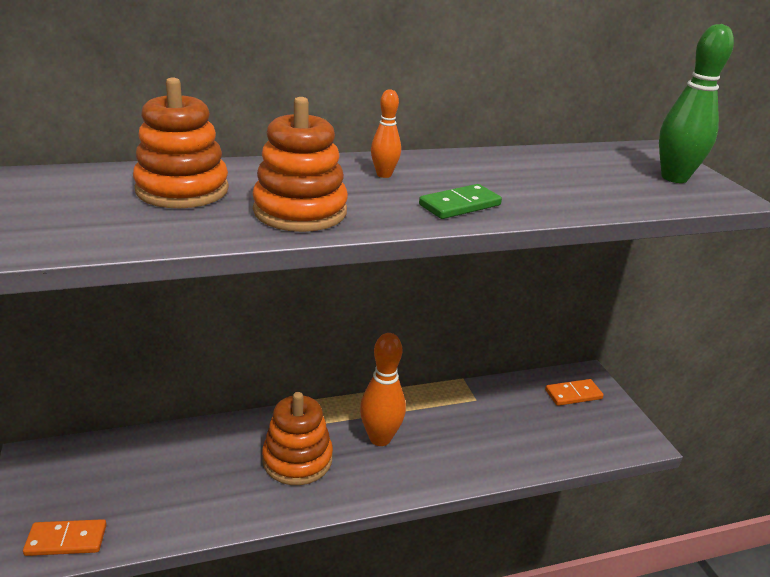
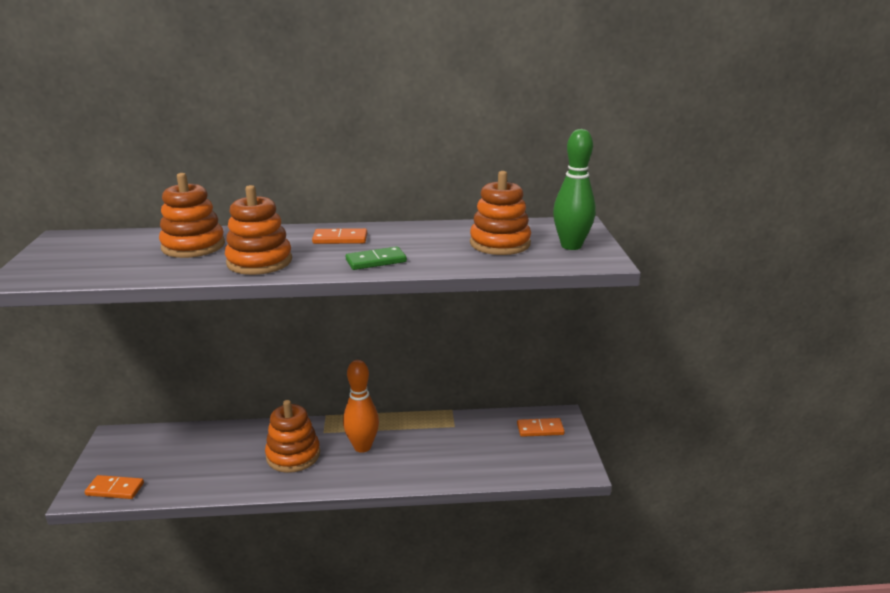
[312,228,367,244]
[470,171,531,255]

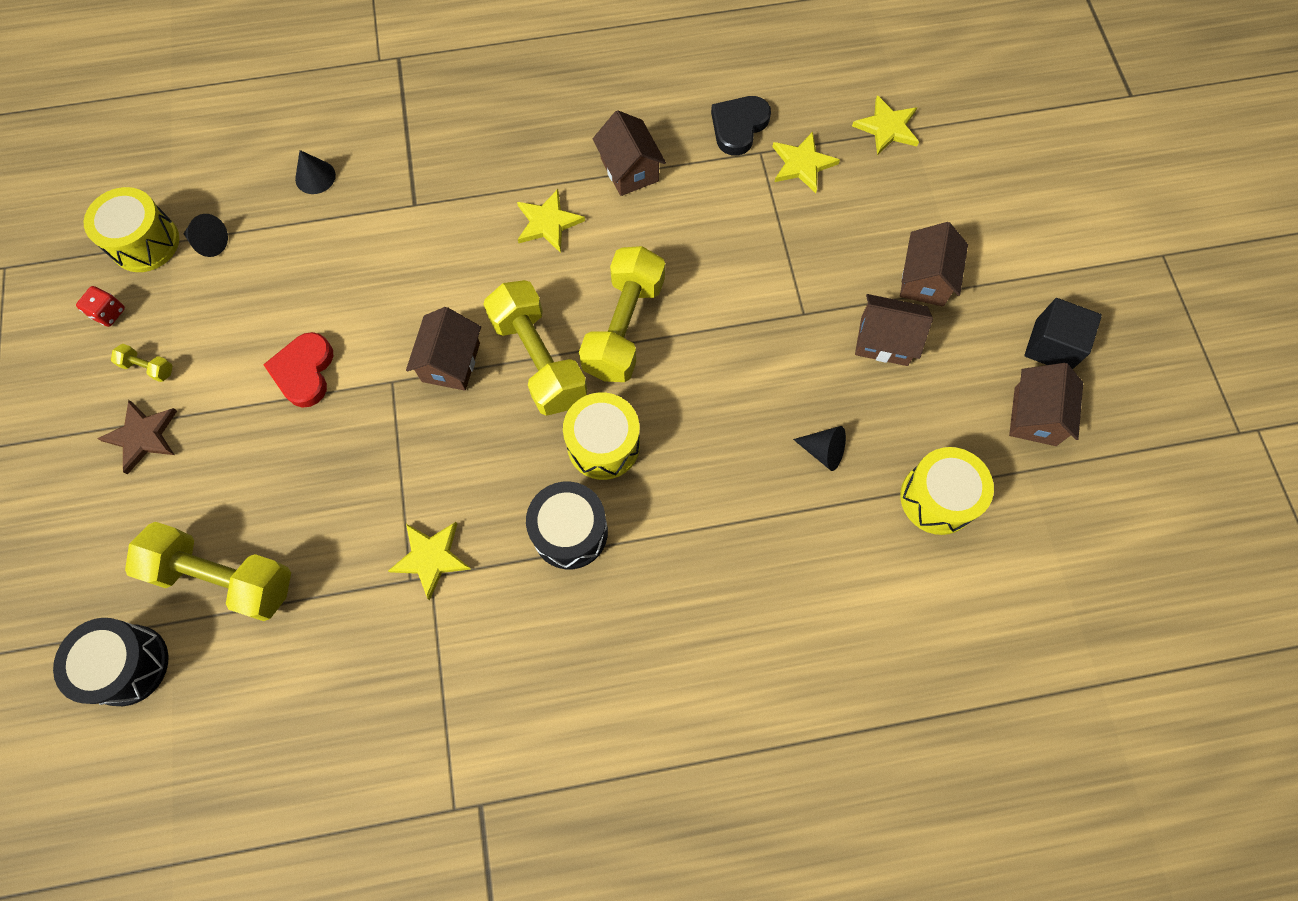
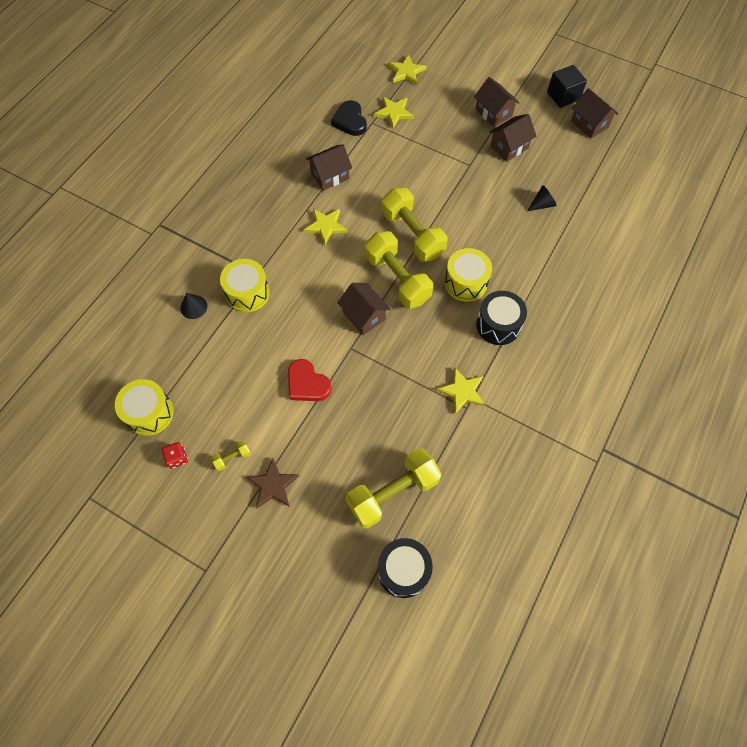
[184,214,228,257] (first image)
[365,231,433,309]
[306,144,352,191]
[220,259,270,312]

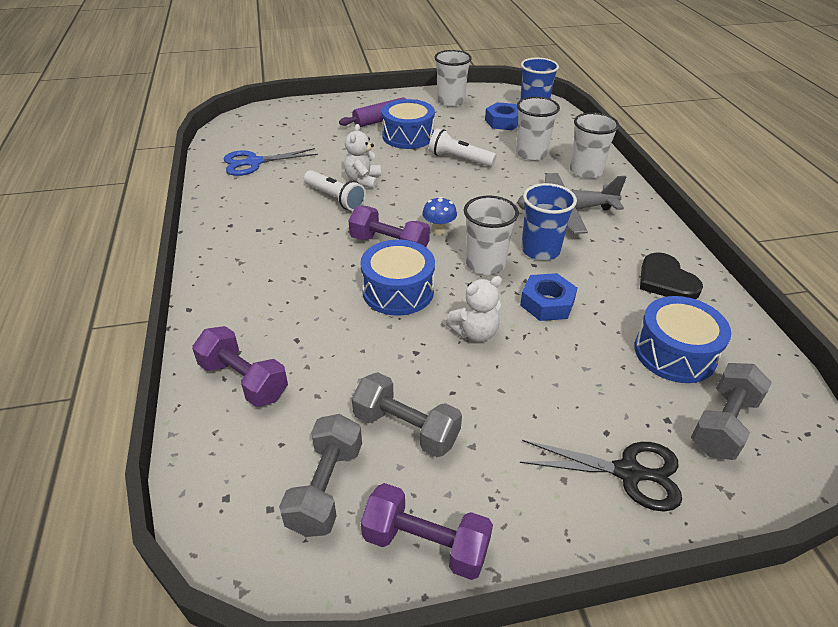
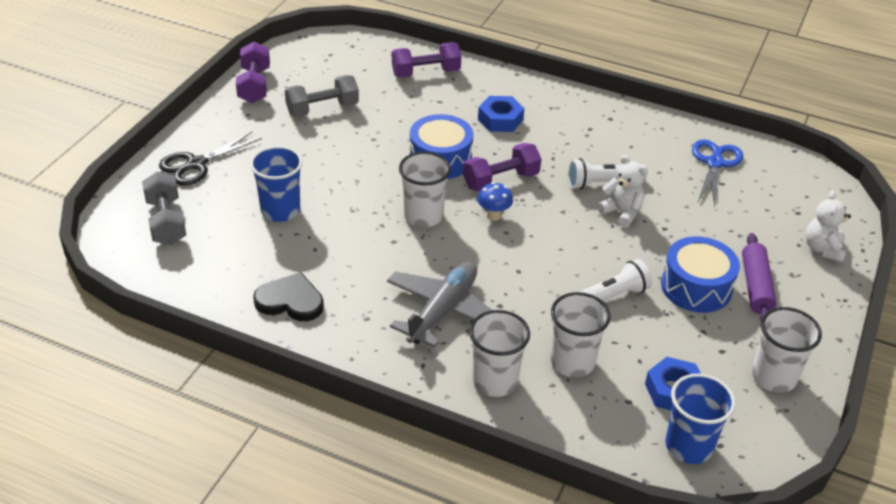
[279,414,362,537] (first image)
[236,42,270,103]
[806,190,851,263]
[478,96,525,132]
[250,146,303,222]
[634,296,731,383] (first image)

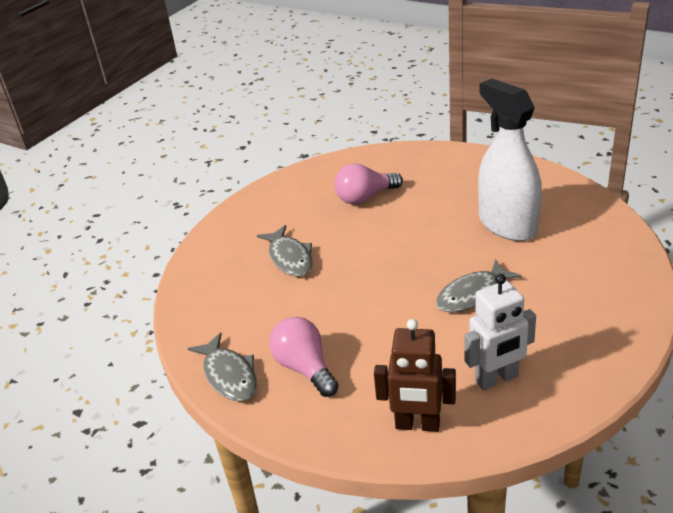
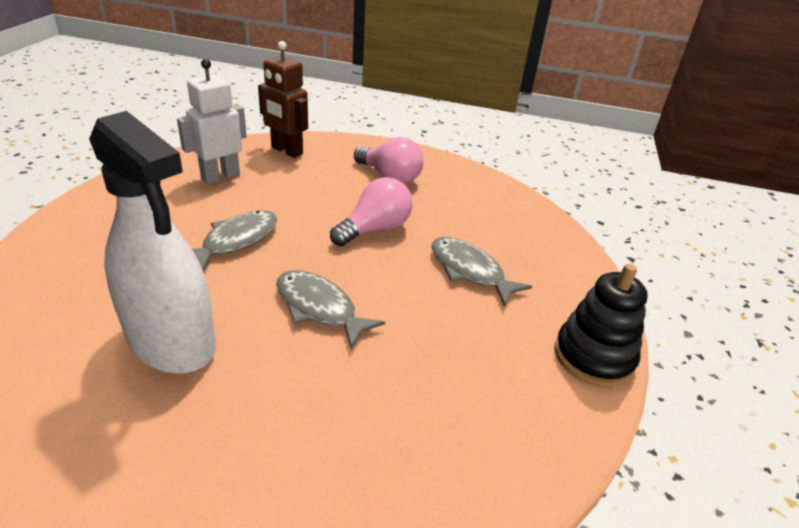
[276,270,385,349]
[330,177,413,246]
[258,41,308,158]
[555,264,648,387]

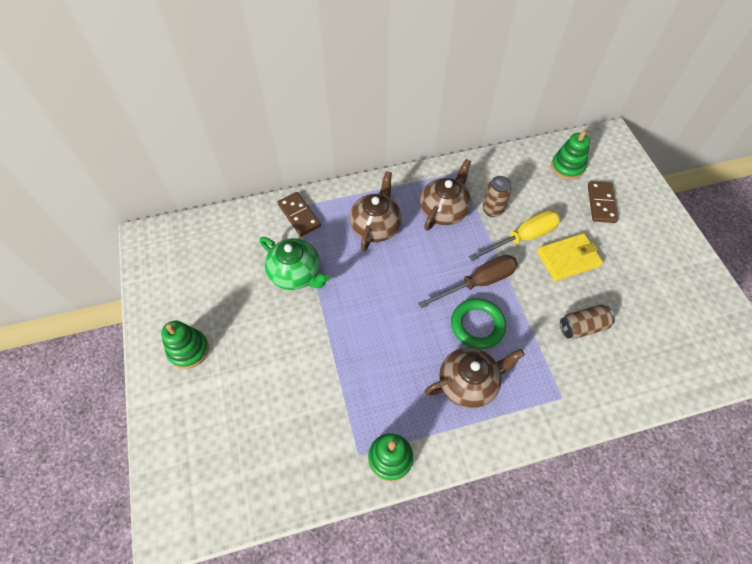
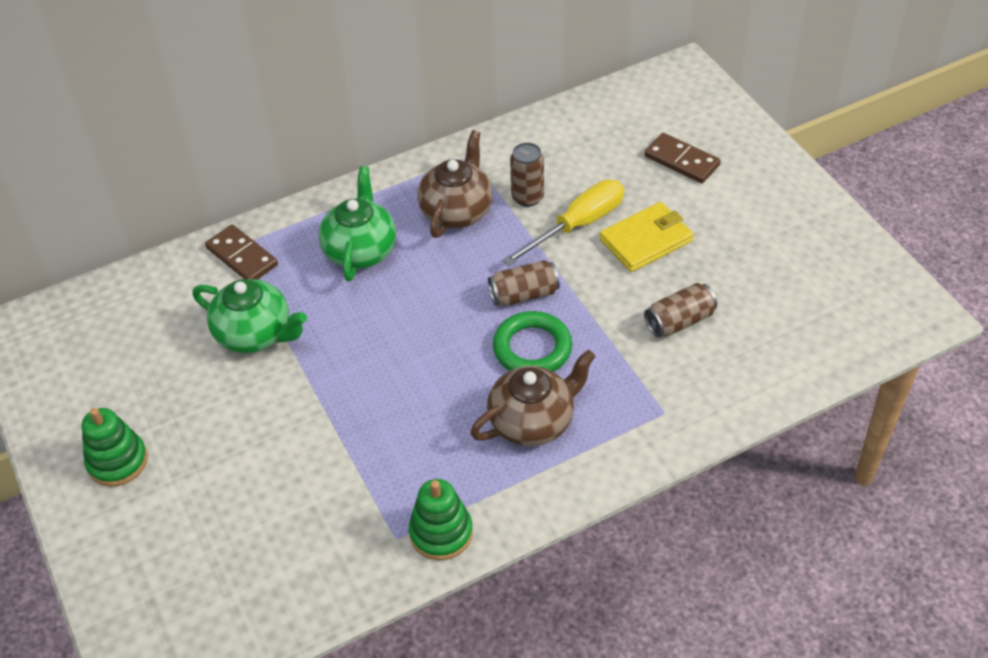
[319,166,396,281]
[488,260,560,306]
[551,130,590,180] (first image)
[644,133,721,183]

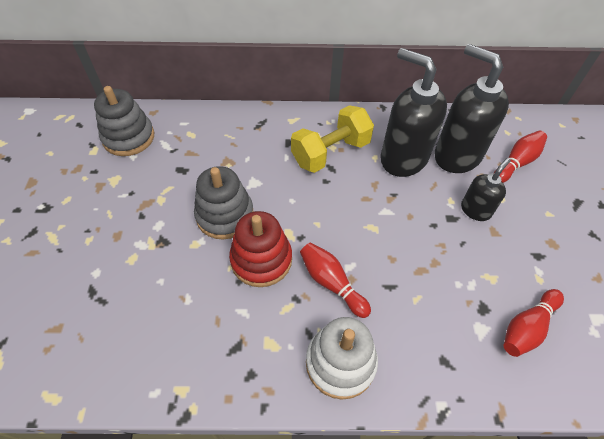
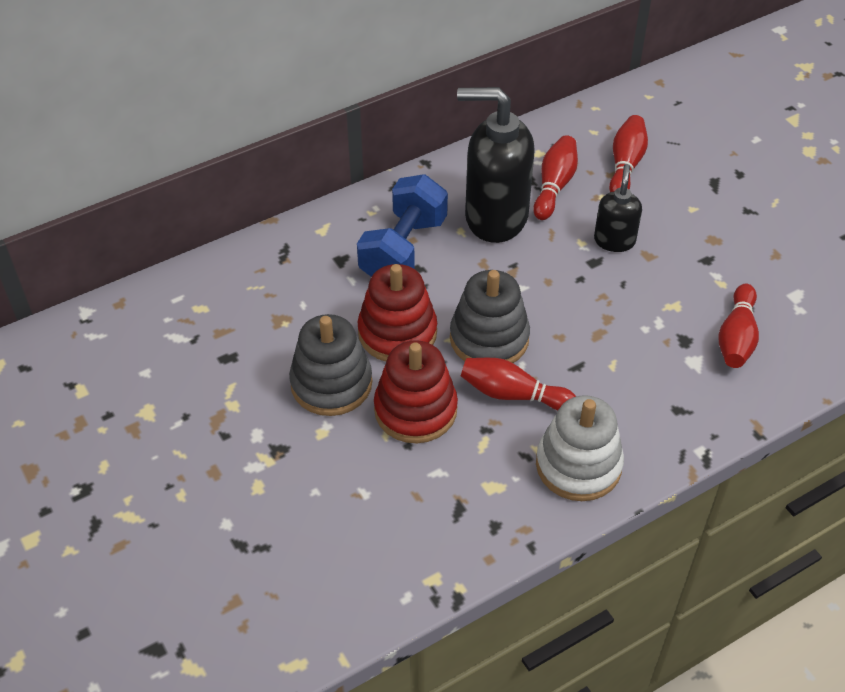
[450,270,530,363]
[357,174,448,277]
[533,135,578,220]
[358,264,437,362]

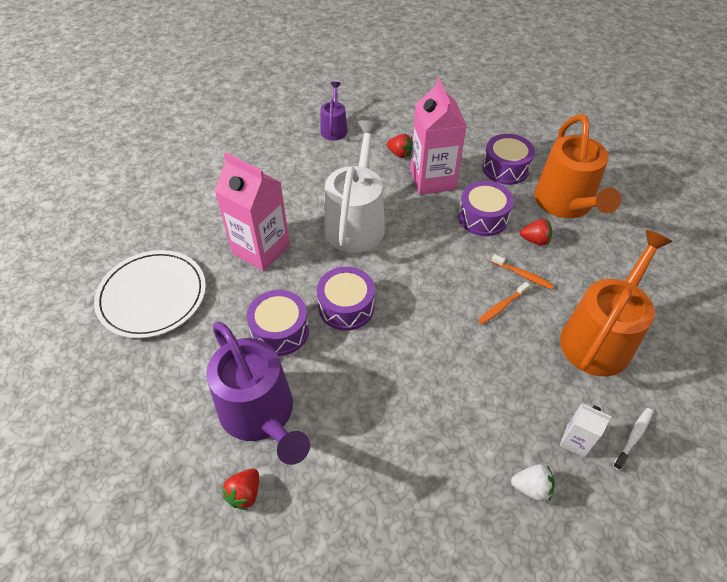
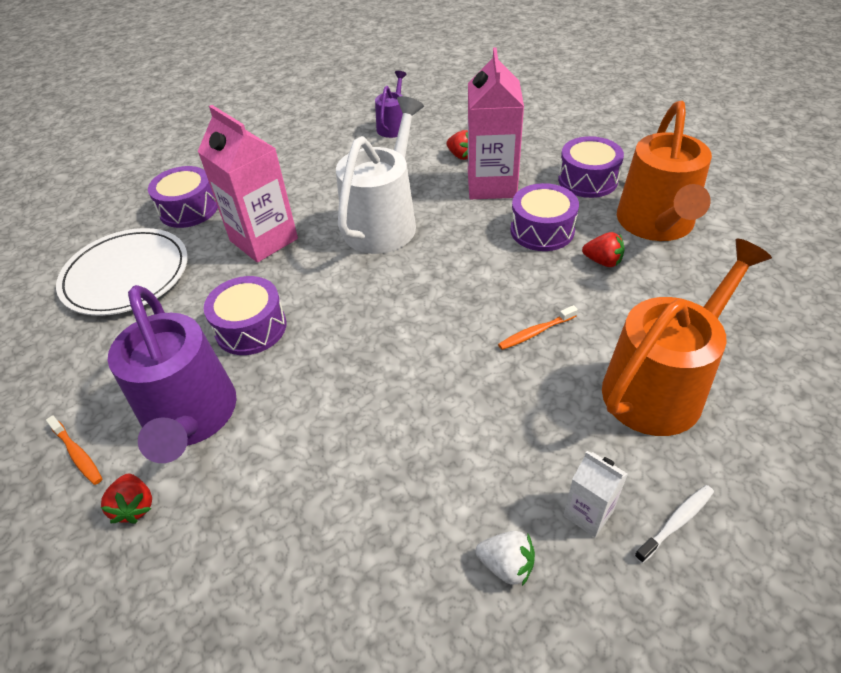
[101,474,152,524]
[148,166,218,228]
[46,415,102,485]

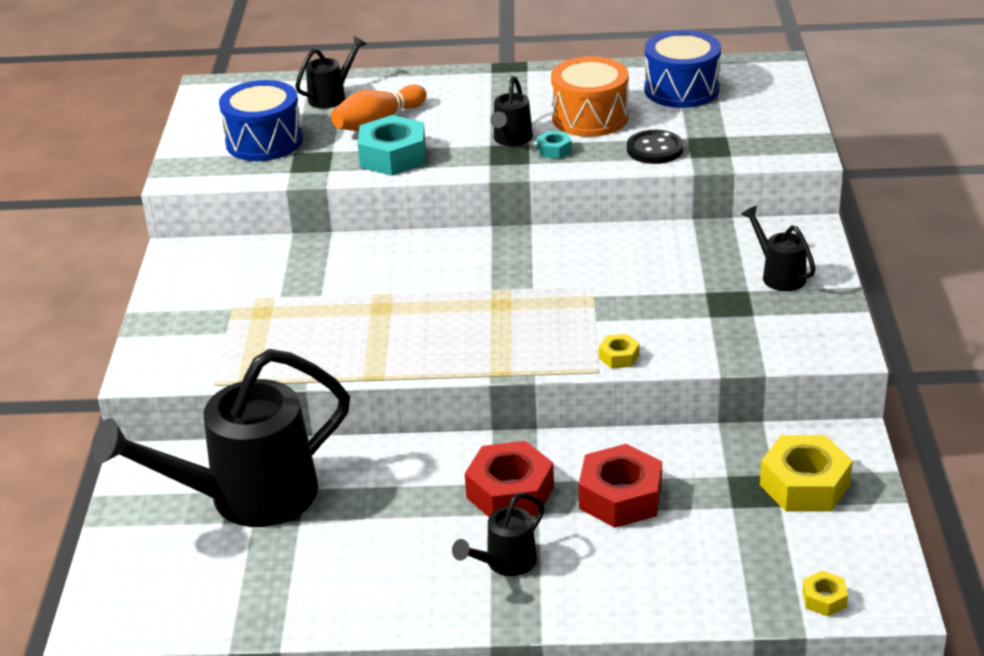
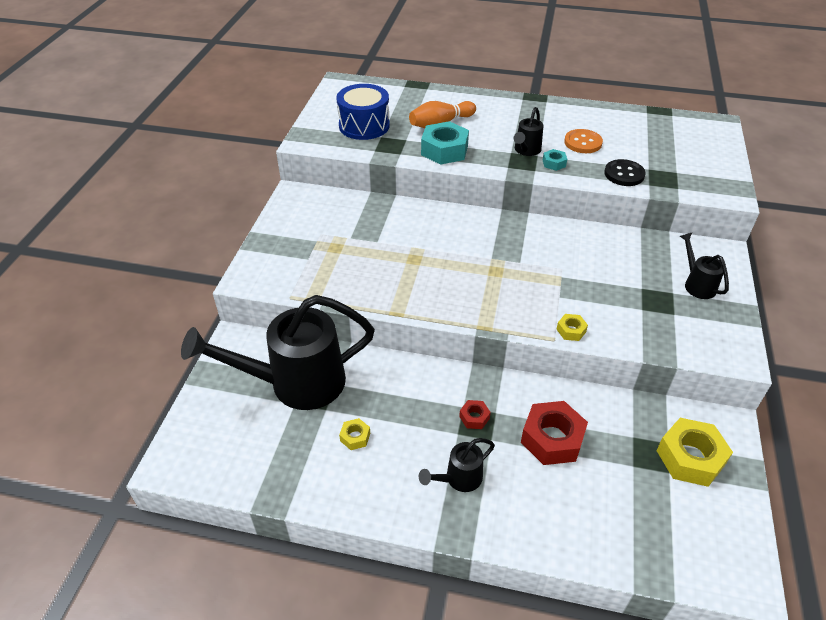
[295,36,367,108] (first image)
[459,400,491,429]
[564,129,603,153]
[644,30,721,108] (first image)
[339,418,370,450]

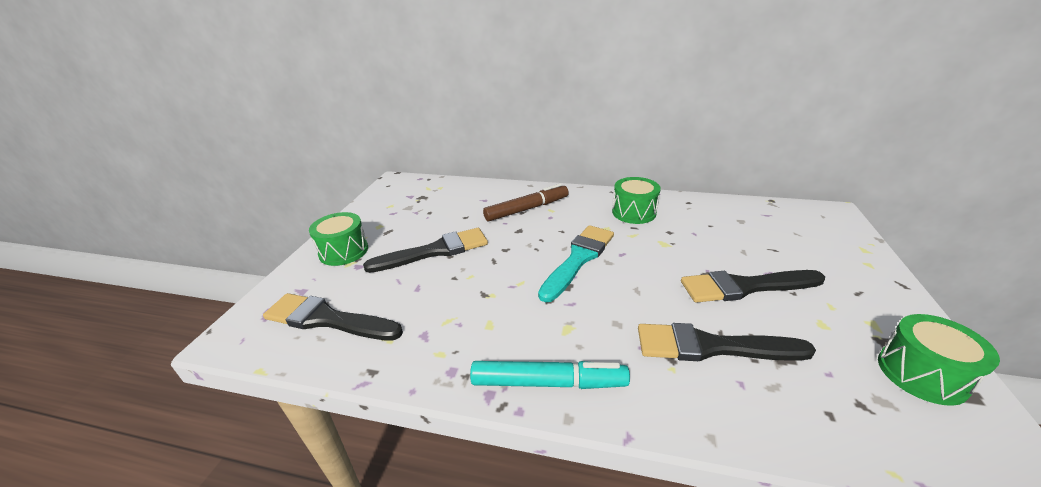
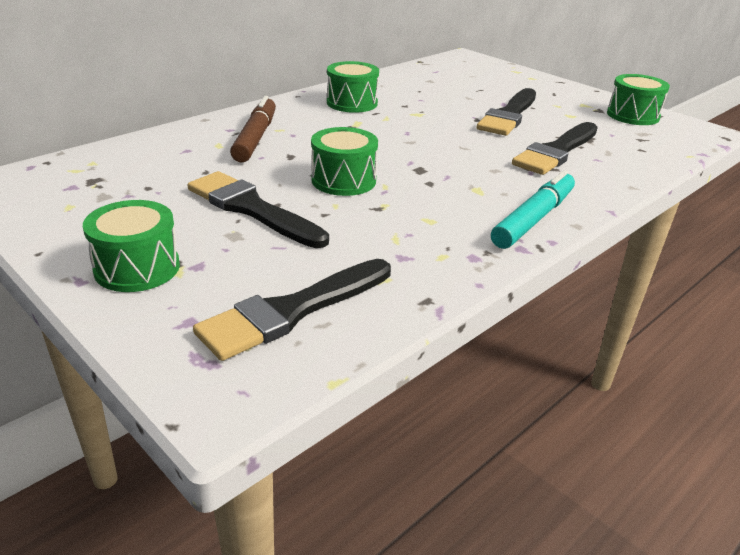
[187,171,329,248]
[538,225,614,302] (first image)
[311,127,378,196]

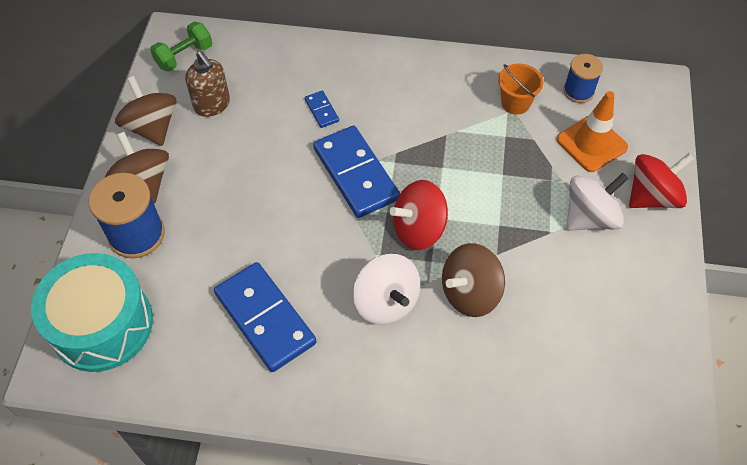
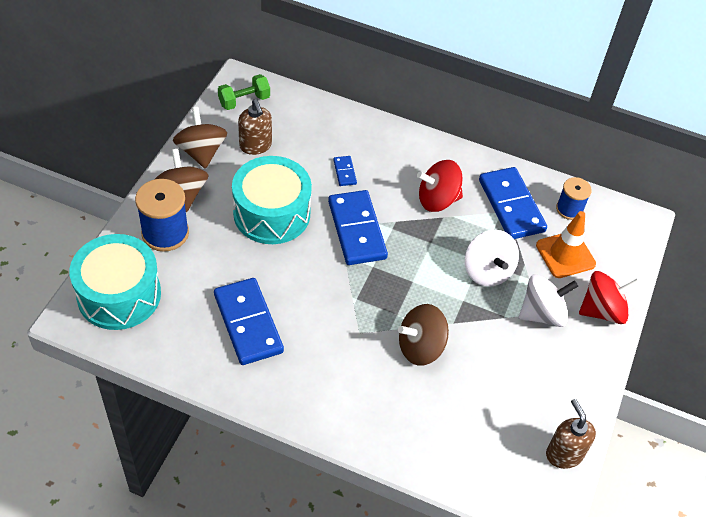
[465,230,519,287]
[417,160,463,212]
[479,167,547,239]
[232,156,312,244]
[546,399,596,469]

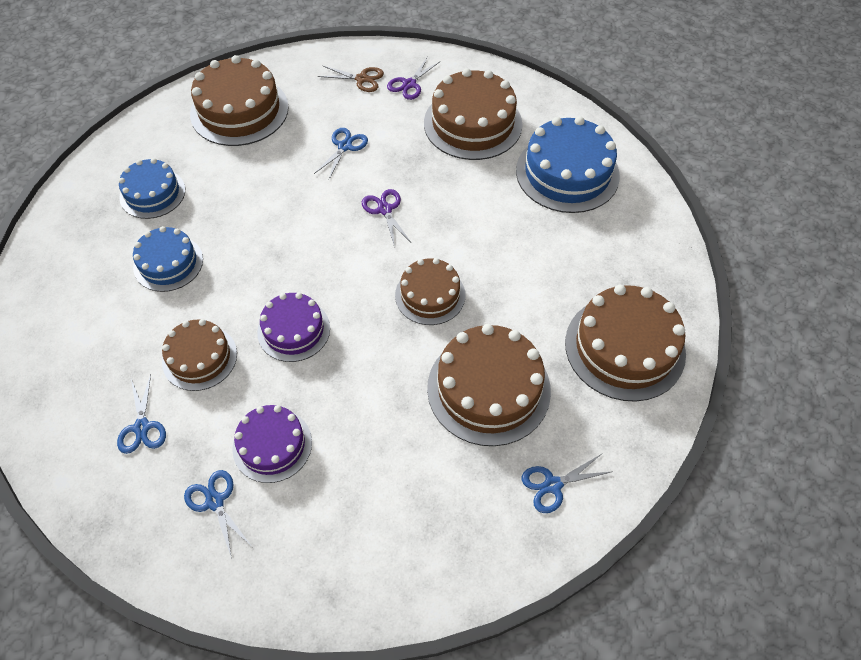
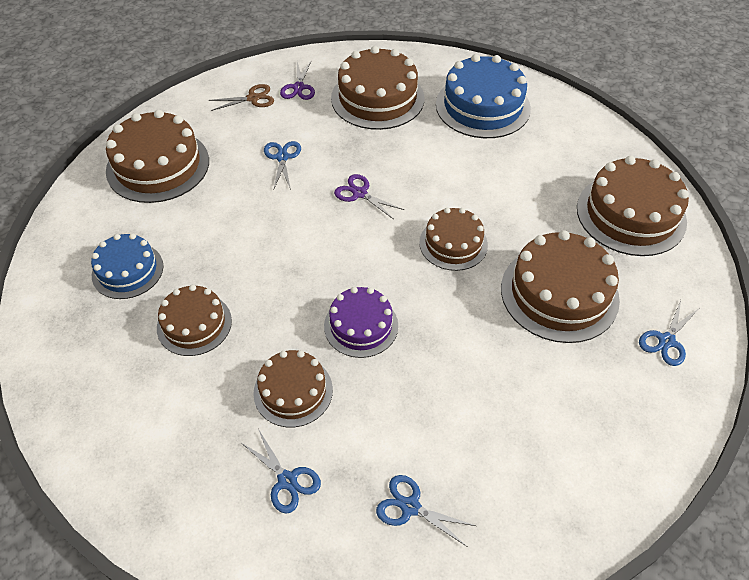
[157,285,232,356]
[232,405,312,483] (first image)

